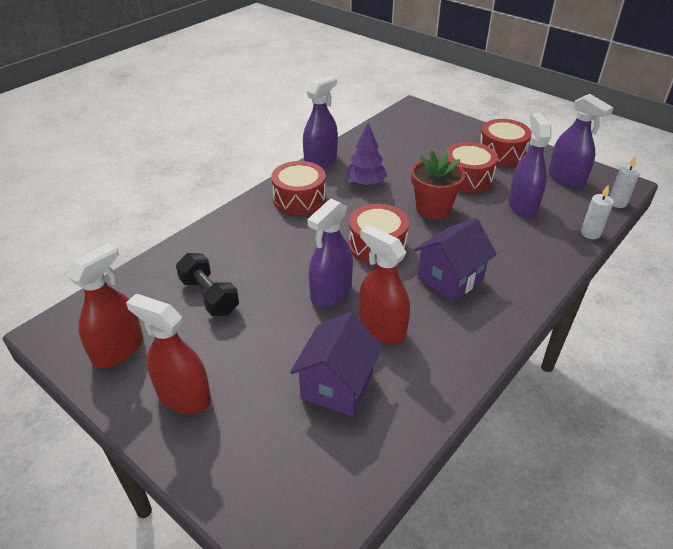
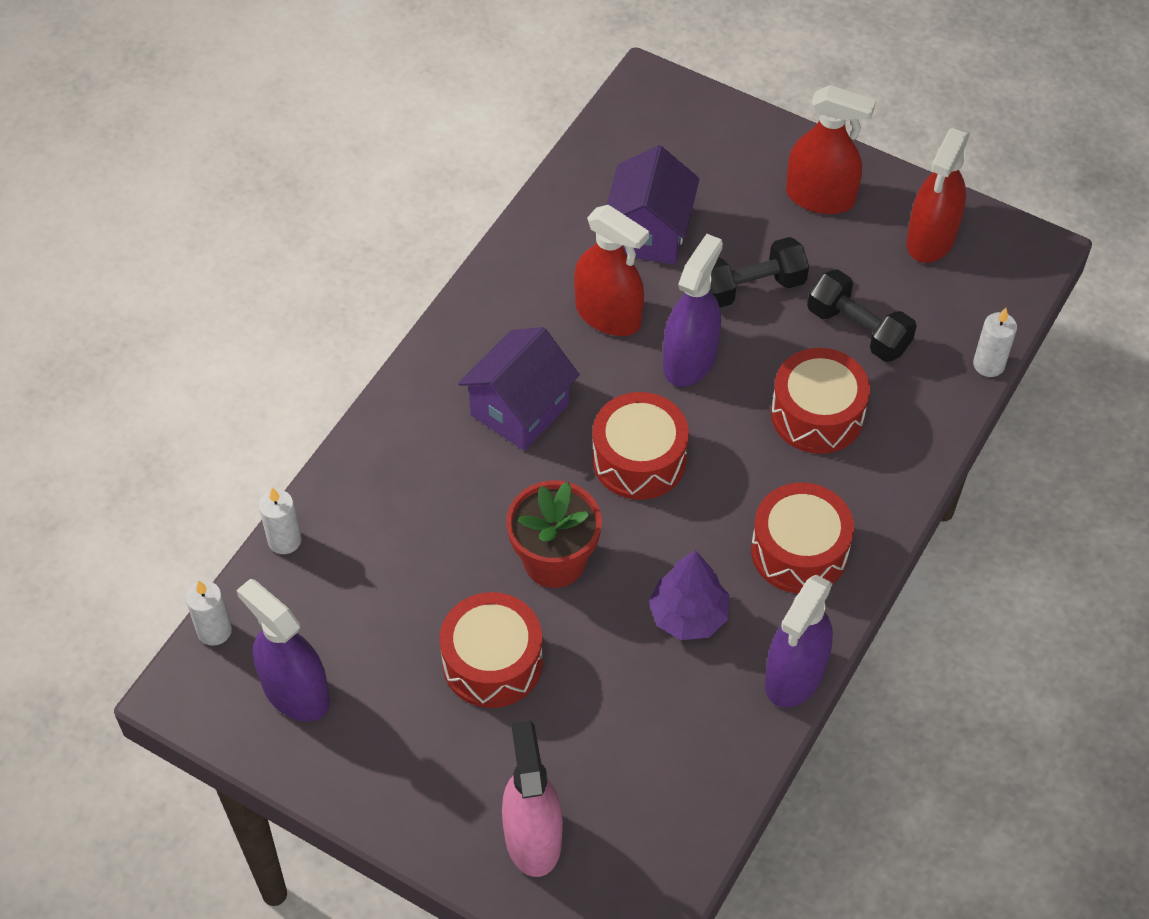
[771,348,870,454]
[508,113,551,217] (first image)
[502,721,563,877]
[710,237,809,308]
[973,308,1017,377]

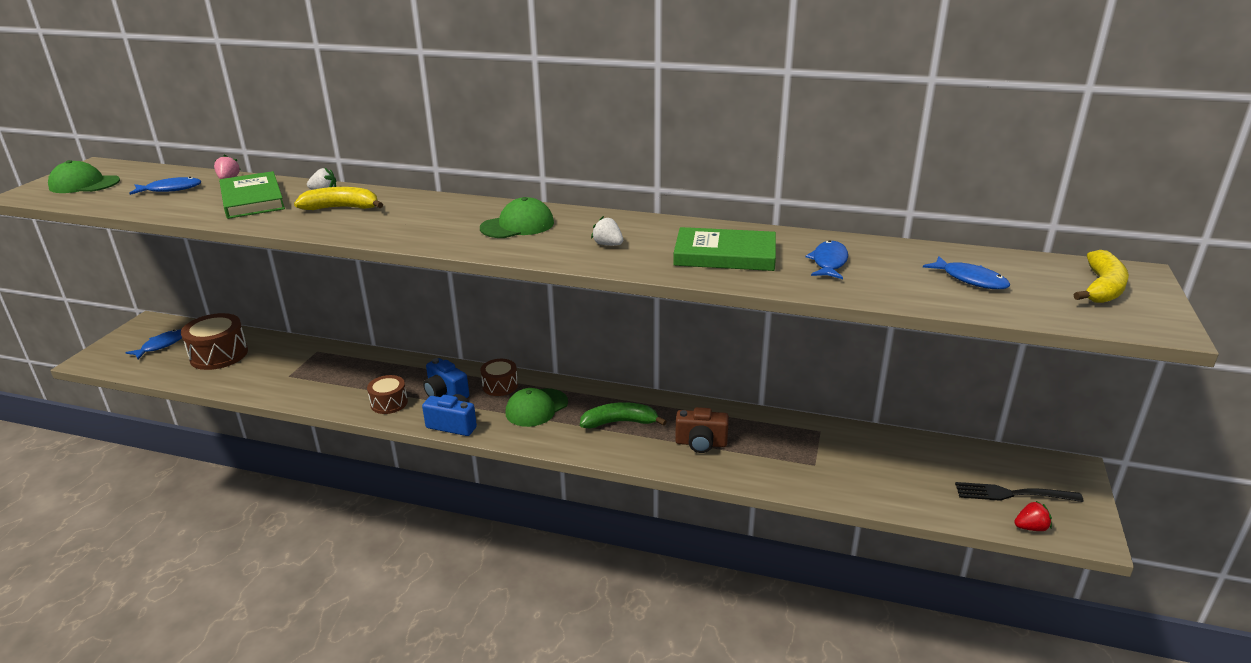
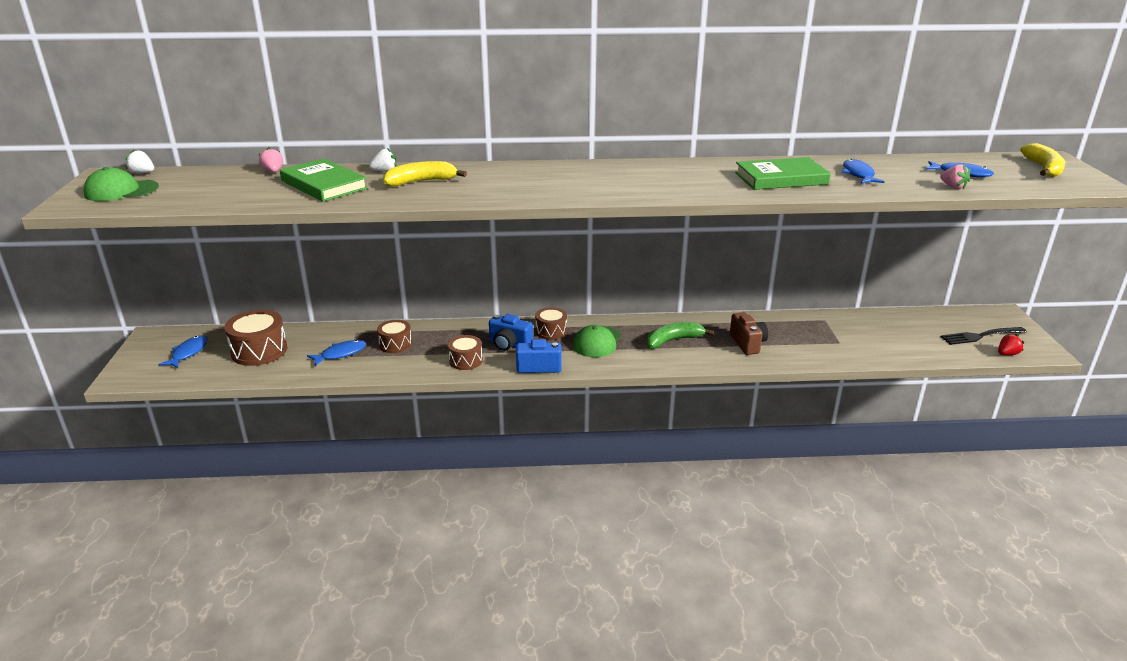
[307,340,366,366]
[480,197,554,238] (first image)
[125,150,154,174]
[730,312,768,355]
[377,320,412,353]
[940,164,970,189]

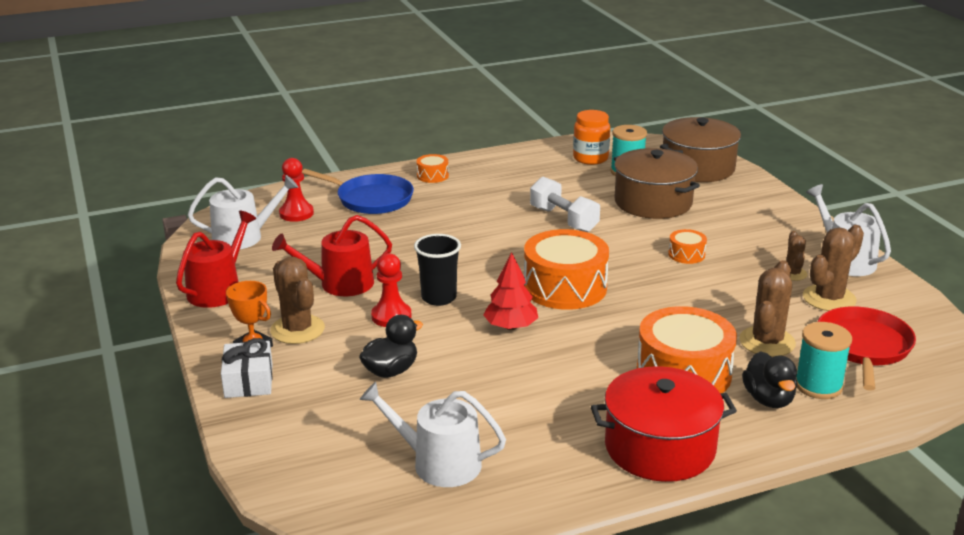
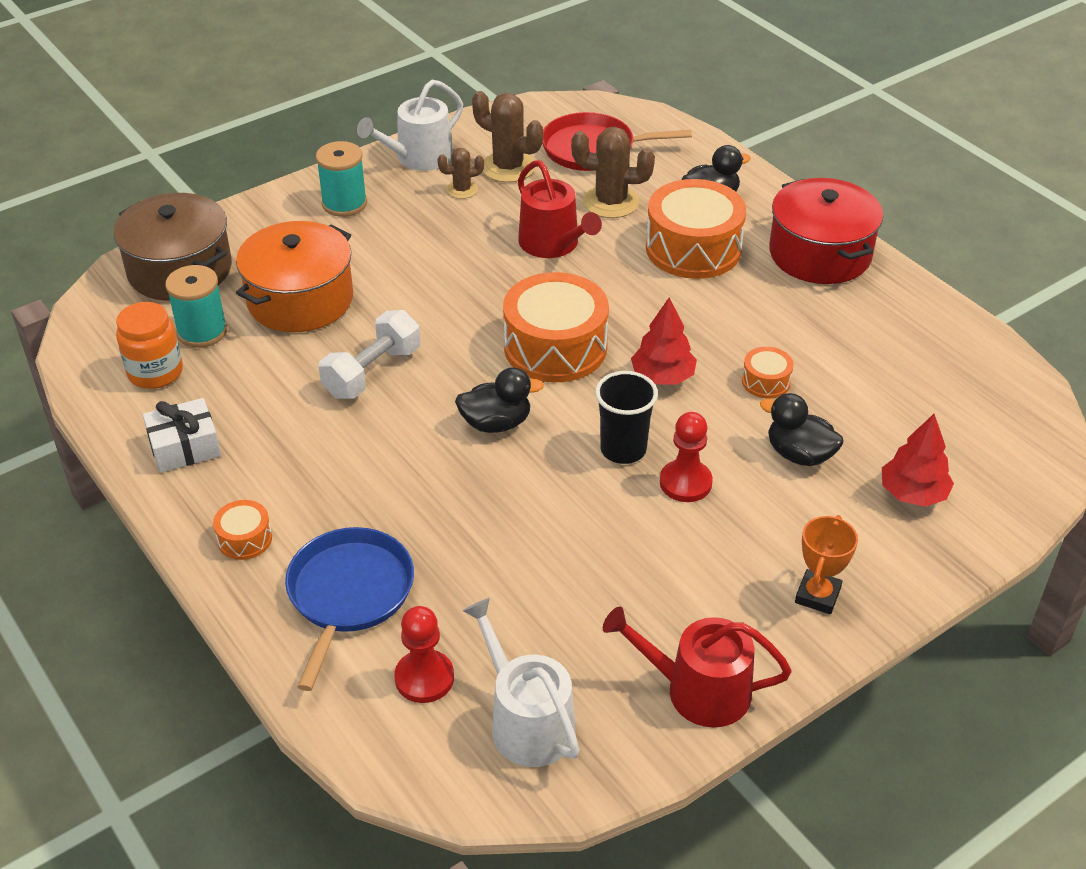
[143,398,221,473]
[270,257,325,344] (first image)
[518,160,602,258]
[360,382,506,487] (first image)
[236,221,353,332]
[742,347,794,399]
[316,141,367,217]
[455,368,544,433]
[882,414,954,507]

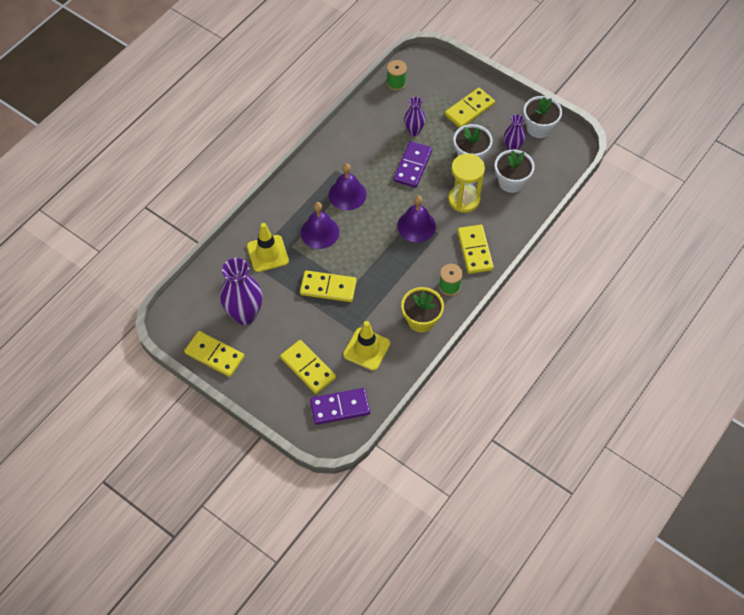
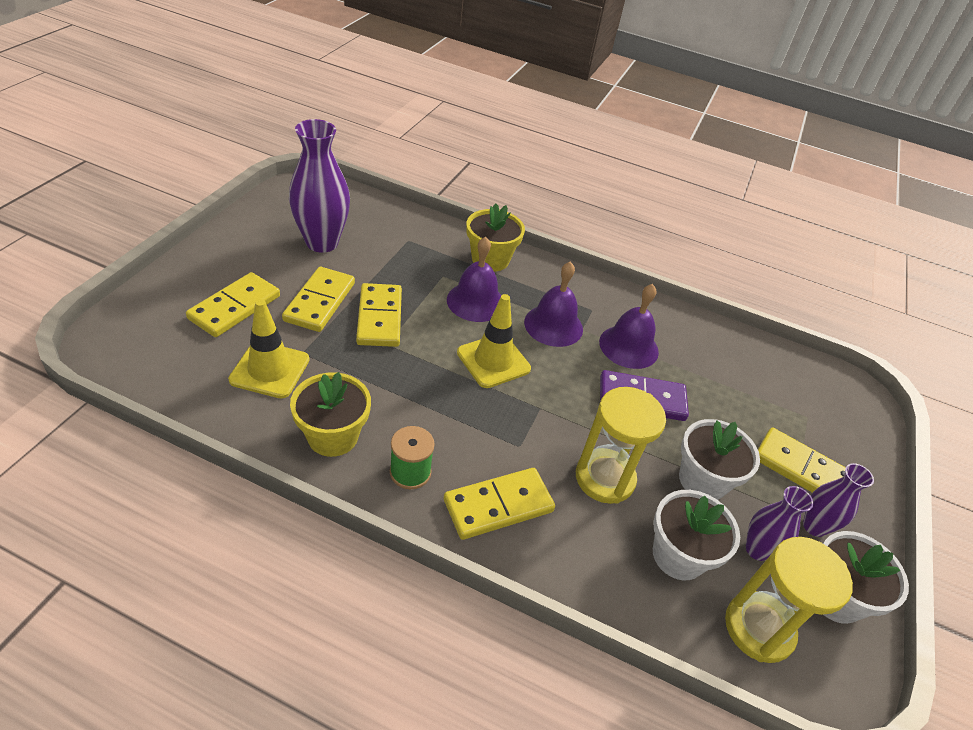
[282,267,355,332]
[457,294,531,388]
[310,388,370,425] (first image)
[387,60,407,91] (first image)
[599,284,659,369]
[803,463,874,537]
[467,203,525,272]
[725,537,853,663]

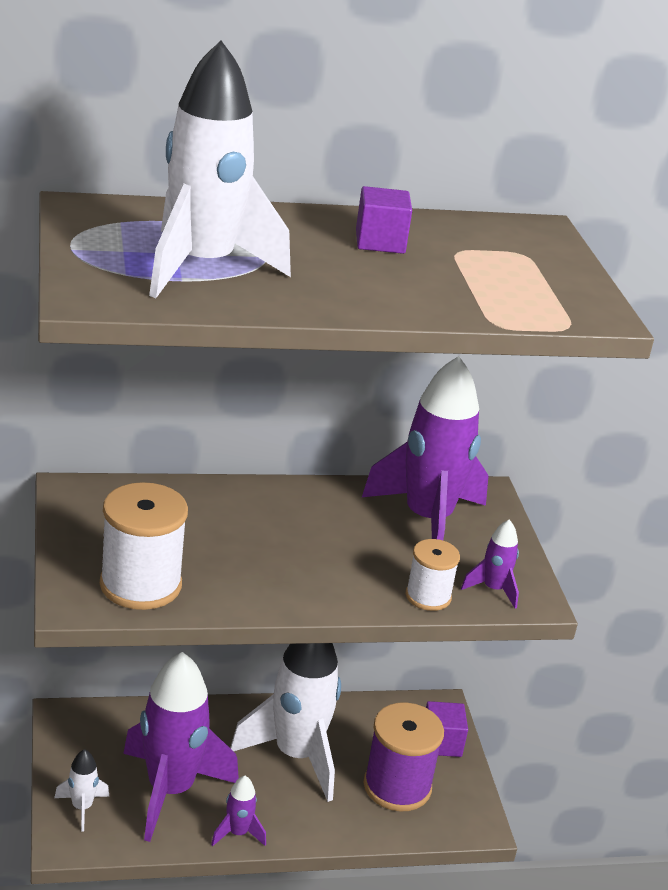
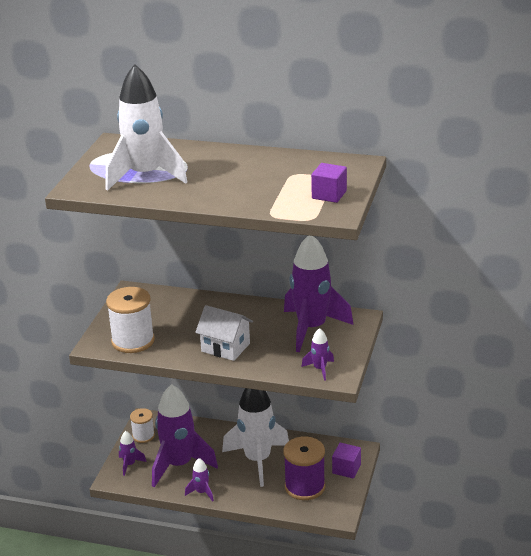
[119,431,147,476]
[311,163,347,203]
[130,408,155,443]
[195,305,253,361]

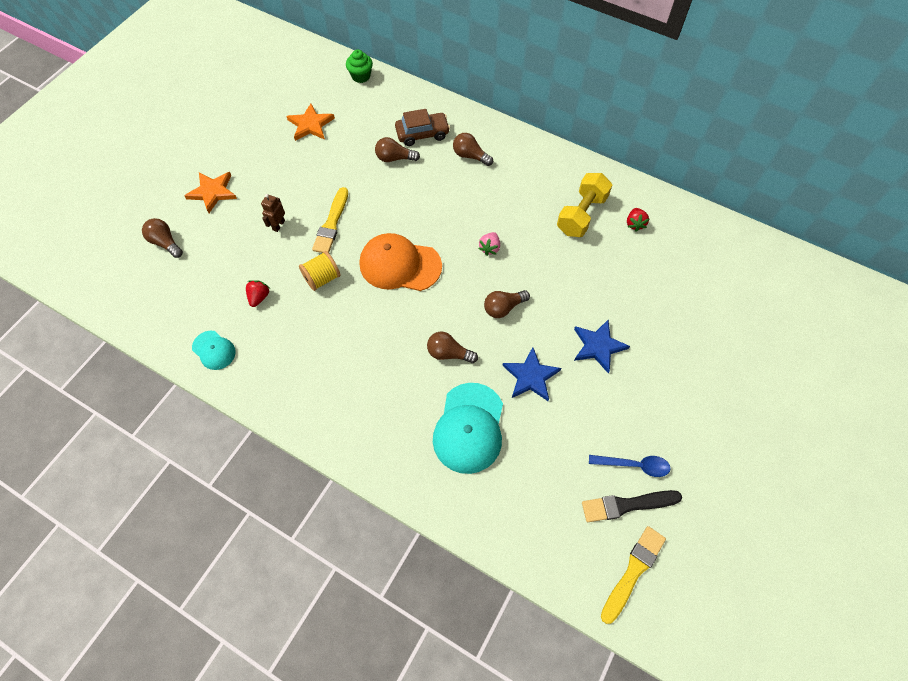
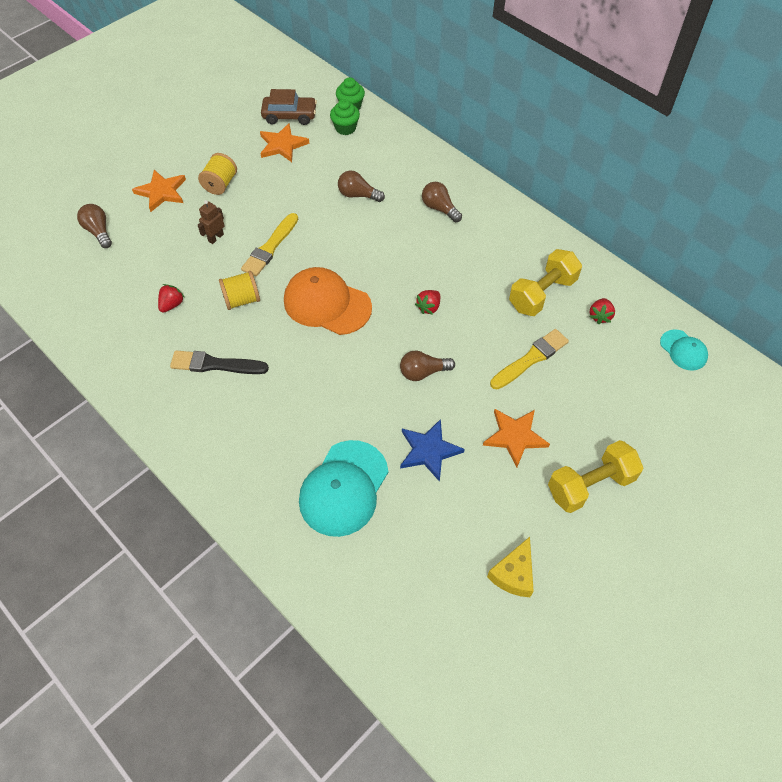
[660,329,708,370]
[261,89,317,125]
[427,332,478,363] (first image)
[415,290,440,315]
[483,409,550,467]
[170,351,269,374]
[487,537,534,597]
[490,329,569,389]
[198,153,237,195]
[330,99,360,135]
[548,440,643,513]

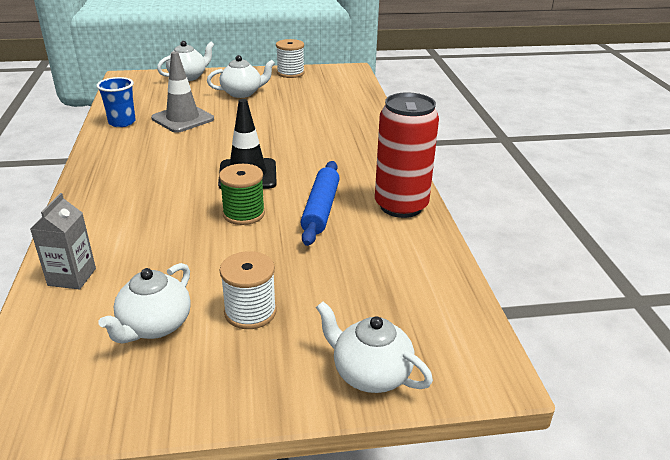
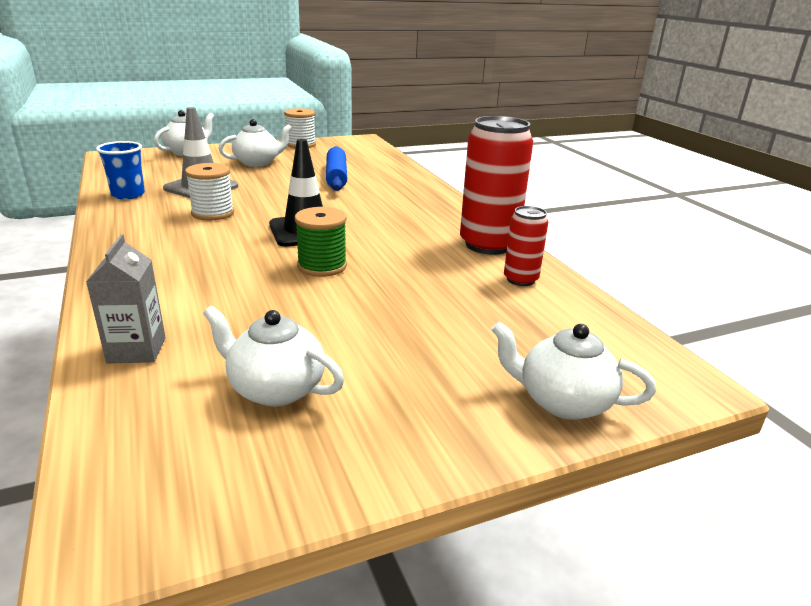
[203,306,344,407]
[185,163,234,221]
[326,146,347,191]
[504,206,548,286]

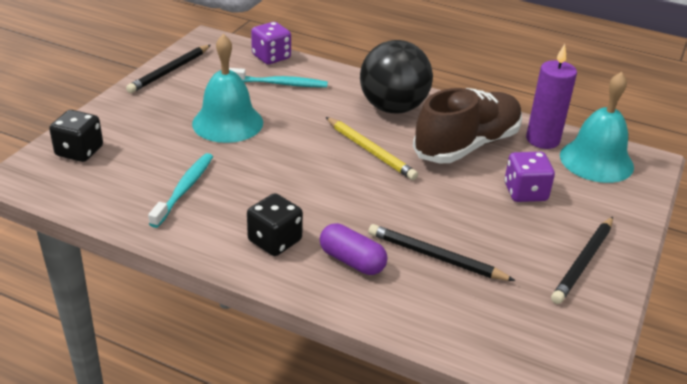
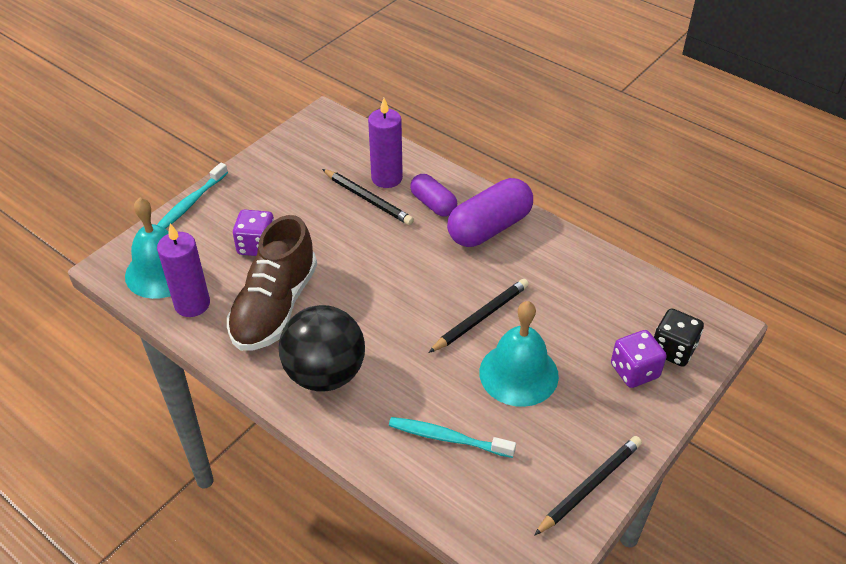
[157,163,228,229]
[447,178,533,247]
[611,330,667,388]
[326,117,418,180] (first image)
[227,215,317,351]
[429,279,529,353]
[368,98,403,188]

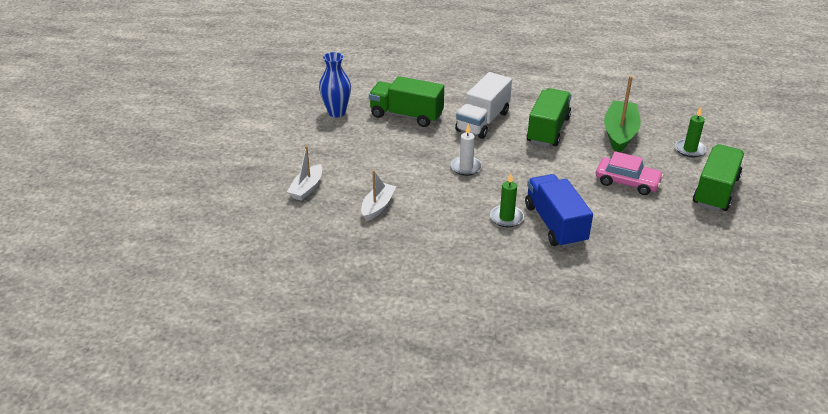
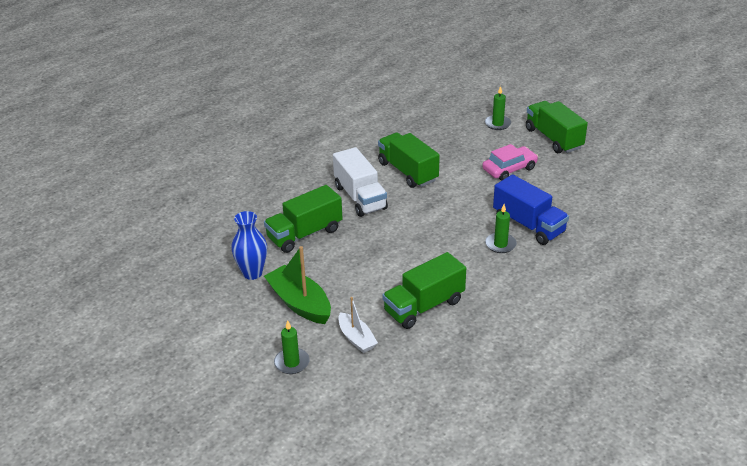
[382,252,466,329]
[451,124,482,176] (first image)
[493,174,569,245]
[264,246,331,324]
[274,320,310,374]

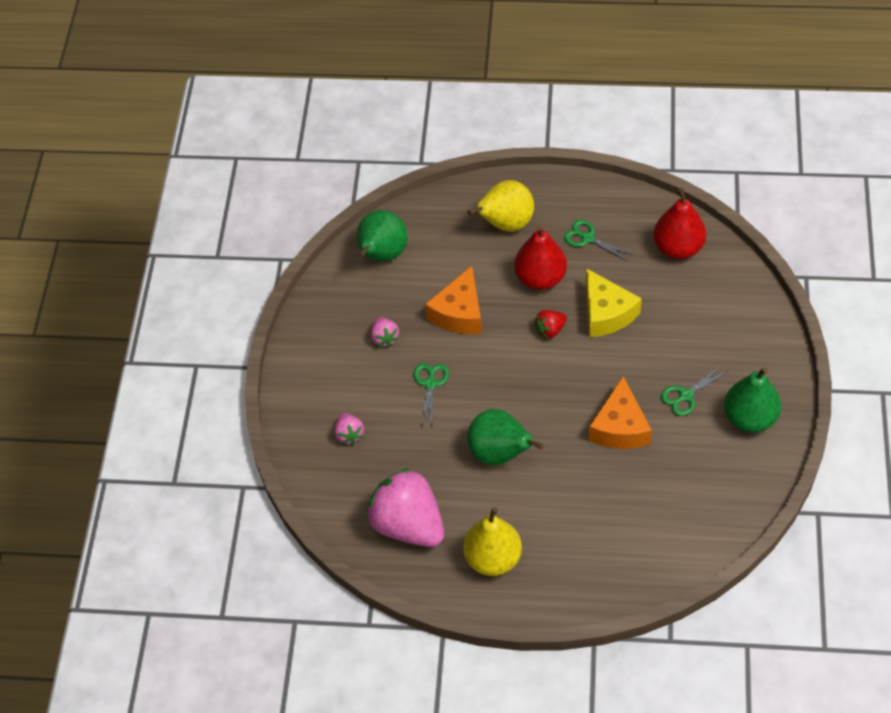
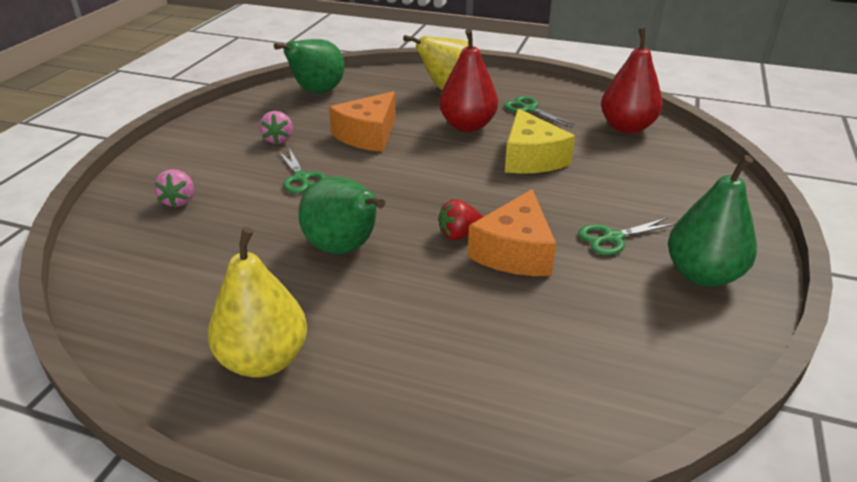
[366,468,444,547] (first image)
[278,148,326,193]
[438,199,484,240]

